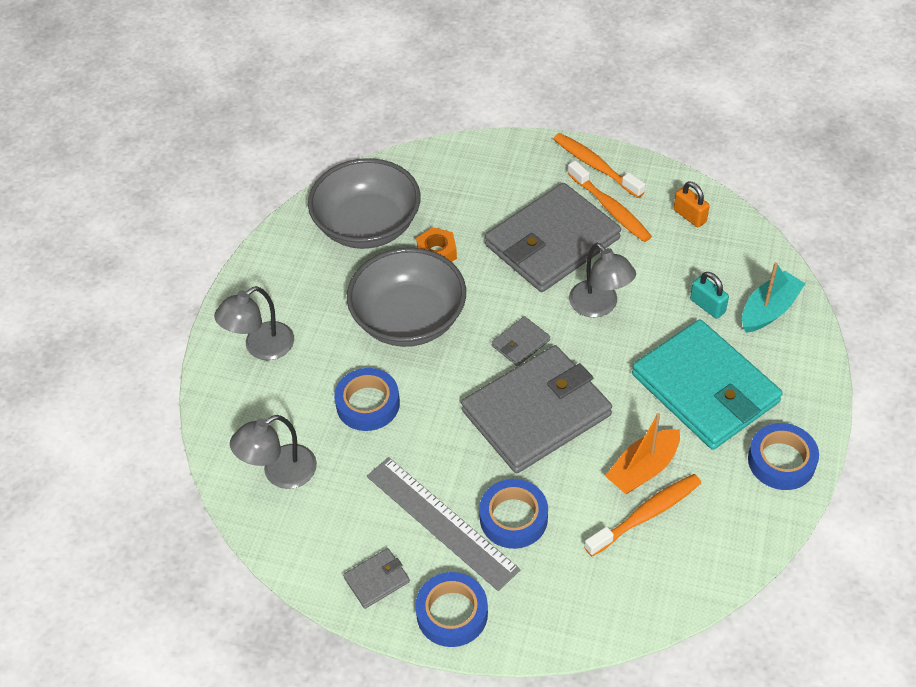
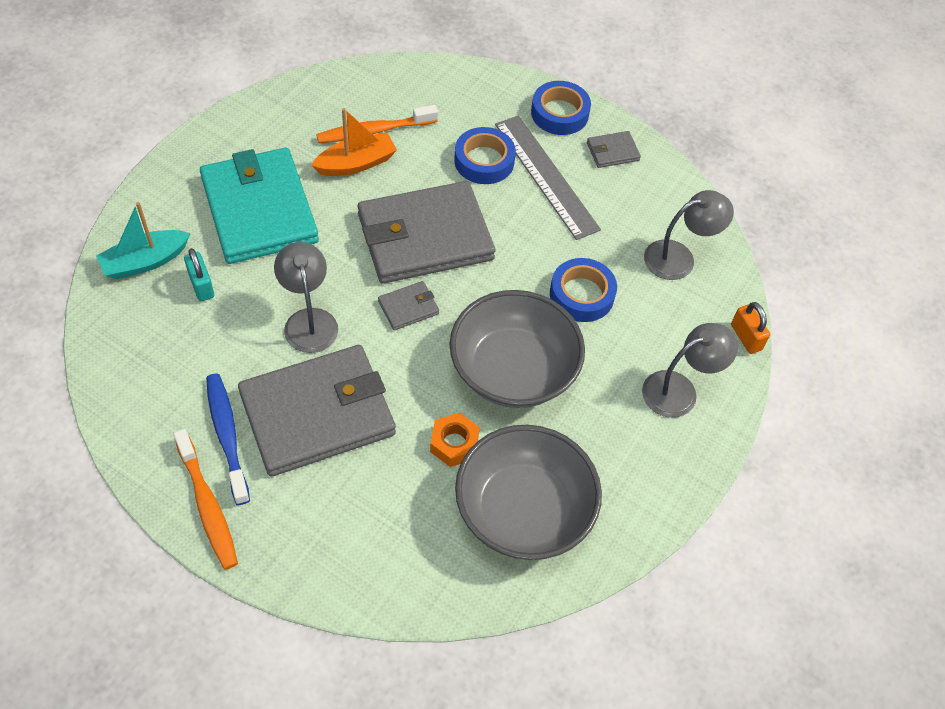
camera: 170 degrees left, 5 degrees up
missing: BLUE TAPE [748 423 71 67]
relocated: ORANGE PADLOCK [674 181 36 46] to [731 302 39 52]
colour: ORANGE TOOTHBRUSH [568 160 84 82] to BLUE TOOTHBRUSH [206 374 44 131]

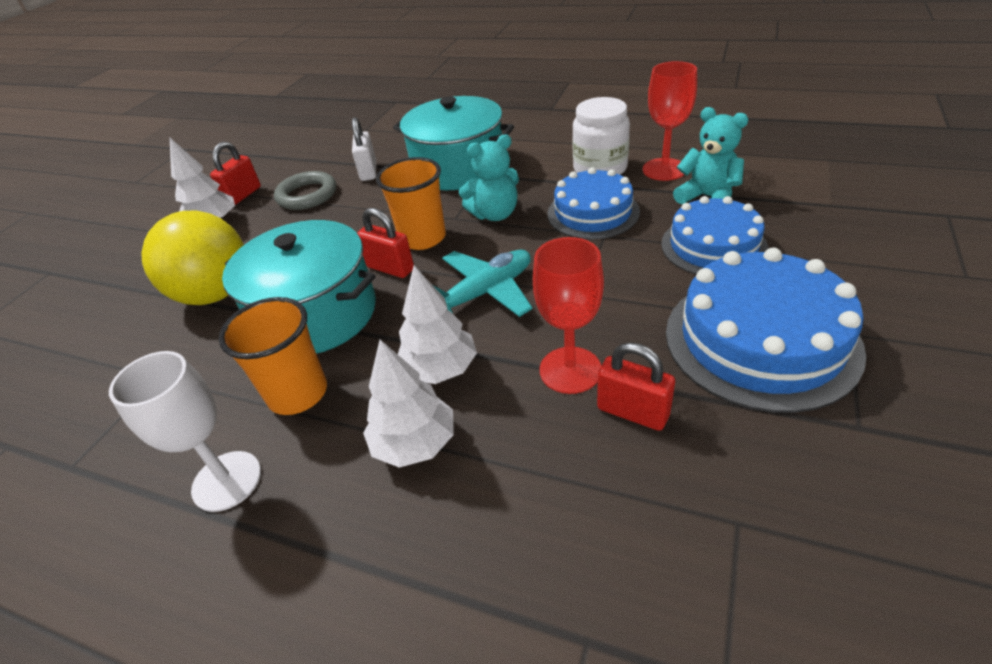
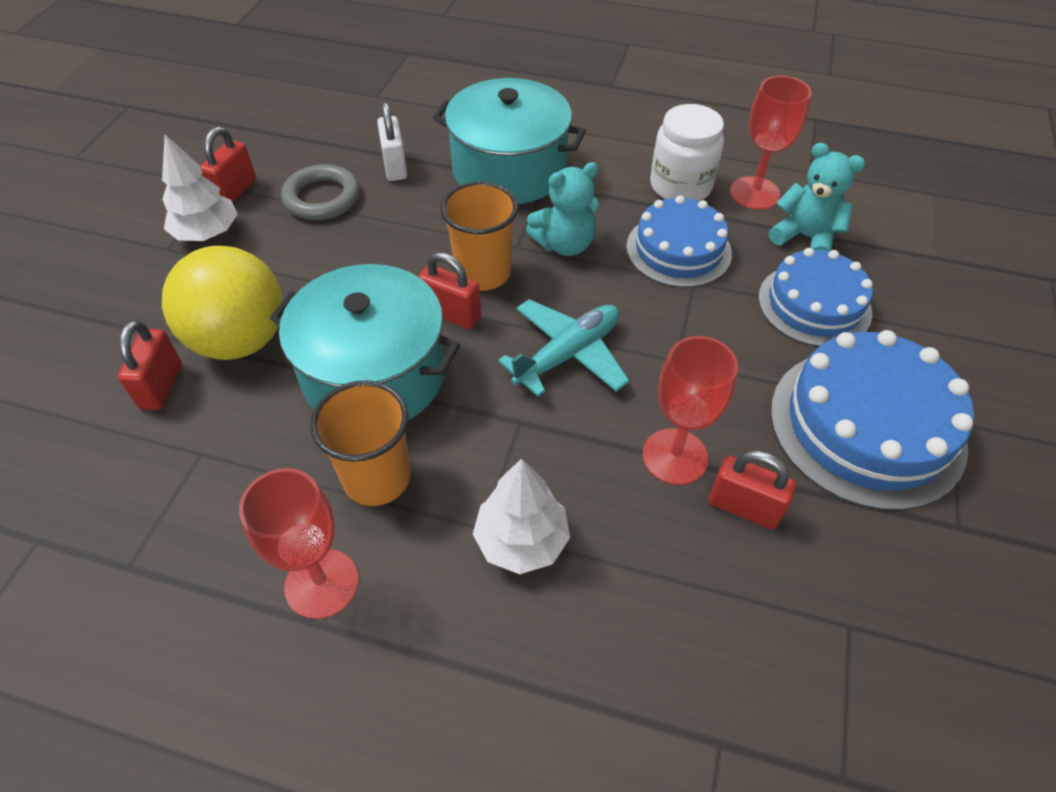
camera: 10 degrees left, 10 degrees up
missing: WHITE TREE [398 265 79 119]
appeared: RED PADLOCK [118 320 64 90]
colour: WHITE GOBLET [109 351 152 161] to RED GOBLET [239 468 120 151]

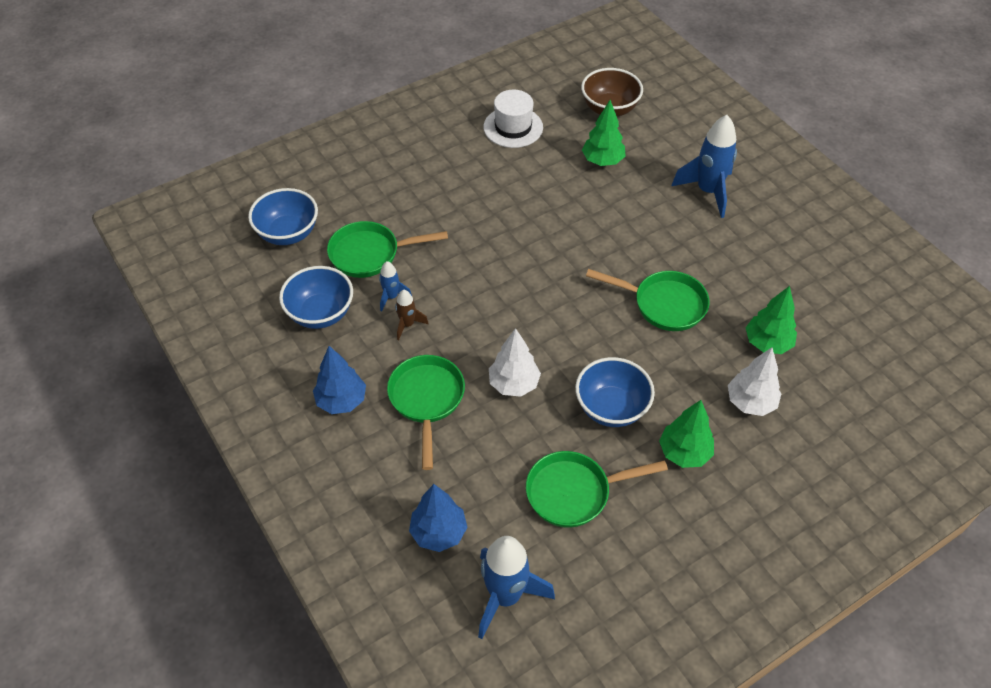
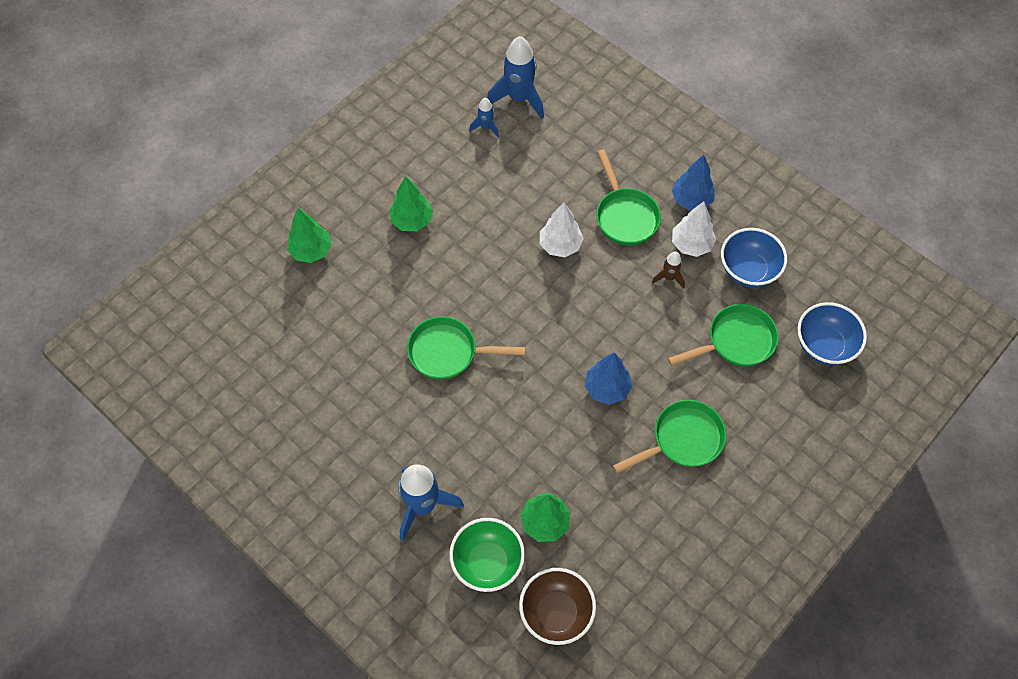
camera: 165 degrees right, 10 degrees up
missing: WHITE HAT [483 90 60 58]; BLUE BOWL [575 357 80 70]
appeared: GREEN BOWL [449 518 76 74]
relocated: GREEN TREE [746 286 51 68] to [287 208 45 55]; BLUE ROCKET [379 261 33 51] to [469 98 30 39]; BLUE TREE [409 484 58 68] to [585 353 47 52]; GREEN PAN [526 451 142 77] to [613 400 113 74]; WHITE TREE [728 348 53 68] to [672 201 44 56]

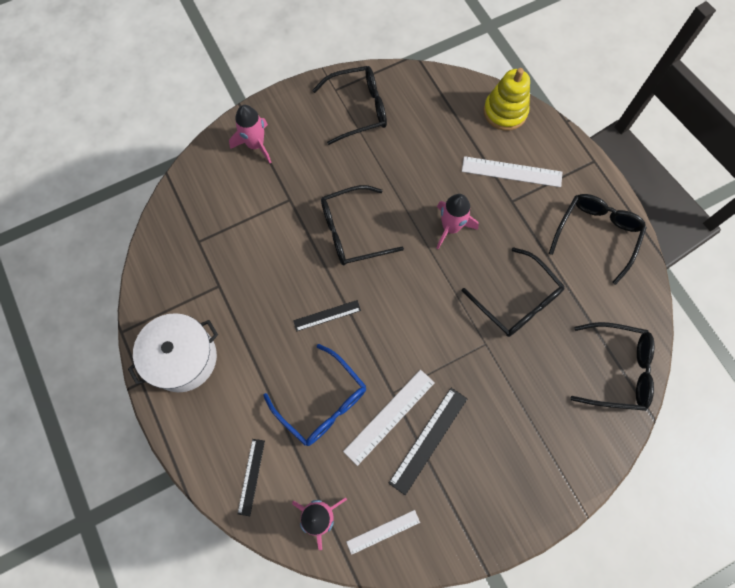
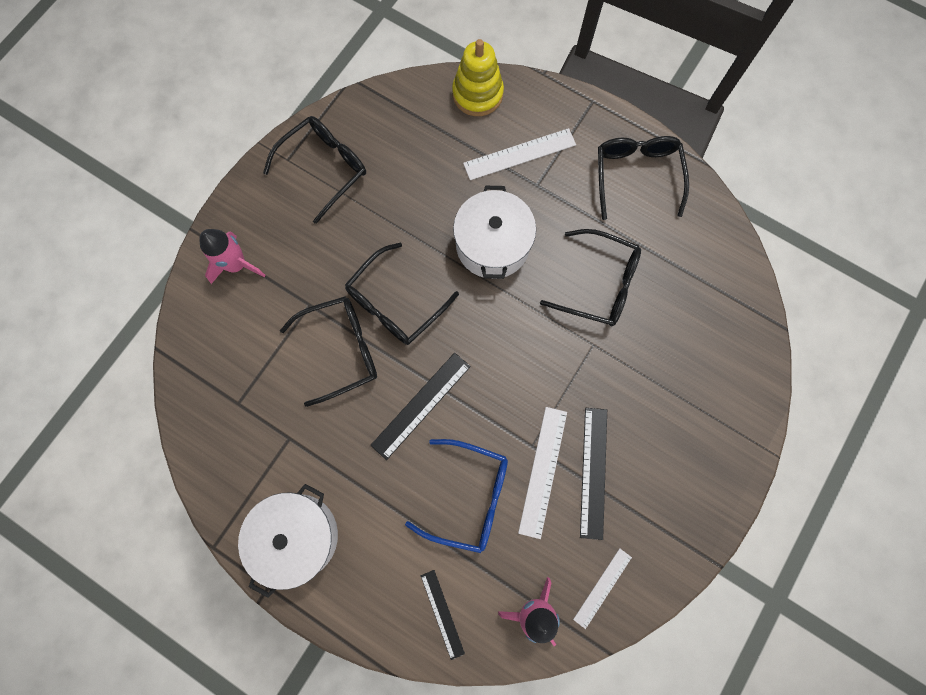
camera: 30 degrees left, 5 degrees up
relocated: BLACK GLASSES [570 322 85 89] to [280 296 97 111]
exchanged: PINK ROCKET [437 194 42 55] to WHITE POT [453 186 83 93]
size: BLACK RULER [293 300 68 31] = [370 353 101 107] x1.59

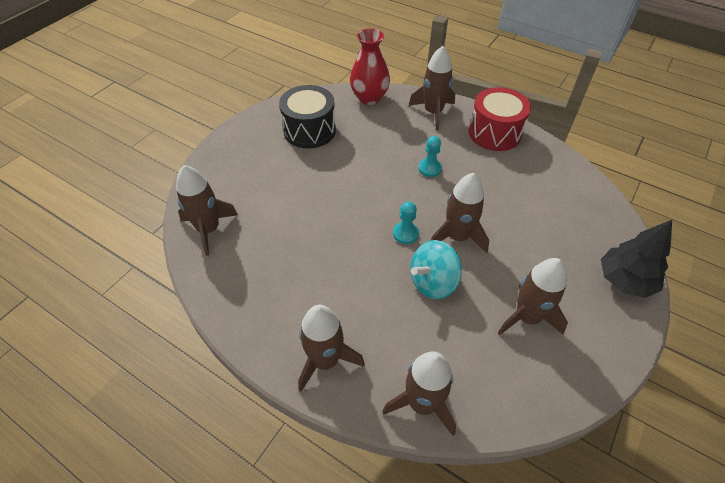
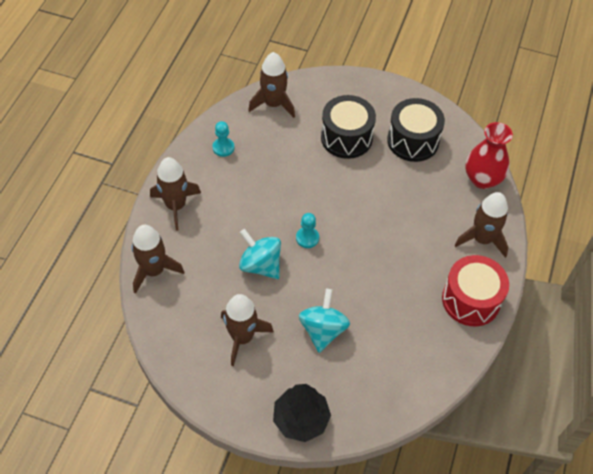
camera: 75 degrees right, 5 degrees up
missing: BROWN ROCKET [431 173 58 80]
appeared: TURQUOISE SPINNING TOP [299 289 51 64]; BLACK DRUM [321 95 55 64]
relocated: TURQUOISE PAWN [418 136 24 41] to [213 121 21 36]

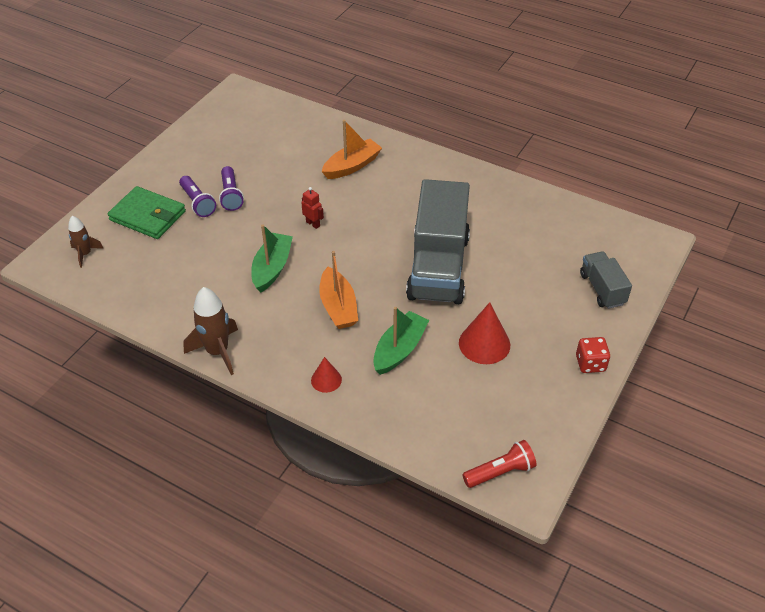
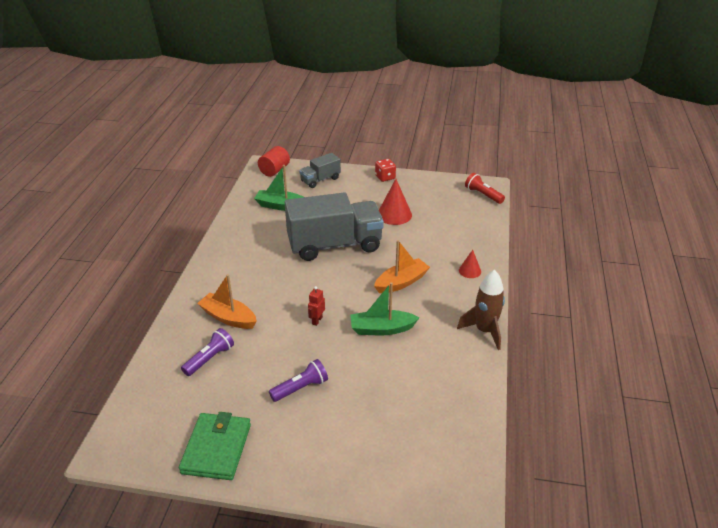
camera: 110 degrees left, 10 degrees down
missing: BROWN ROCKET [68 216 36 52]
appeared: RED CYLINDER [258 146 32 31]
relocated: GREEN WALLET [108 186 78 53] to [179 412 72 68]; PURPLE FLASHLIGHT [179 176 37 41] to [181 328 53 48]; GREEN BOAT [373 307 56 68] to [254 165 50 46]

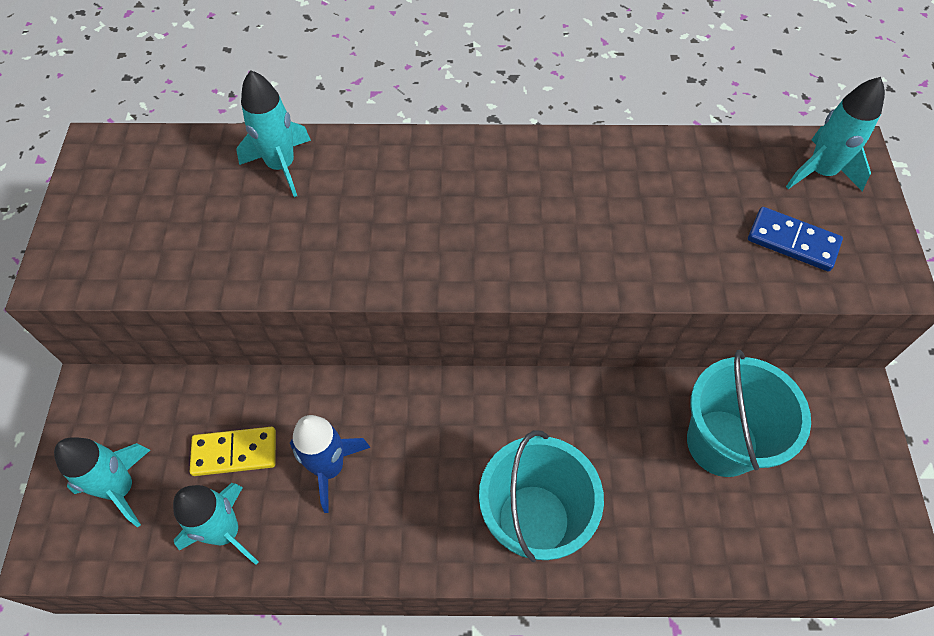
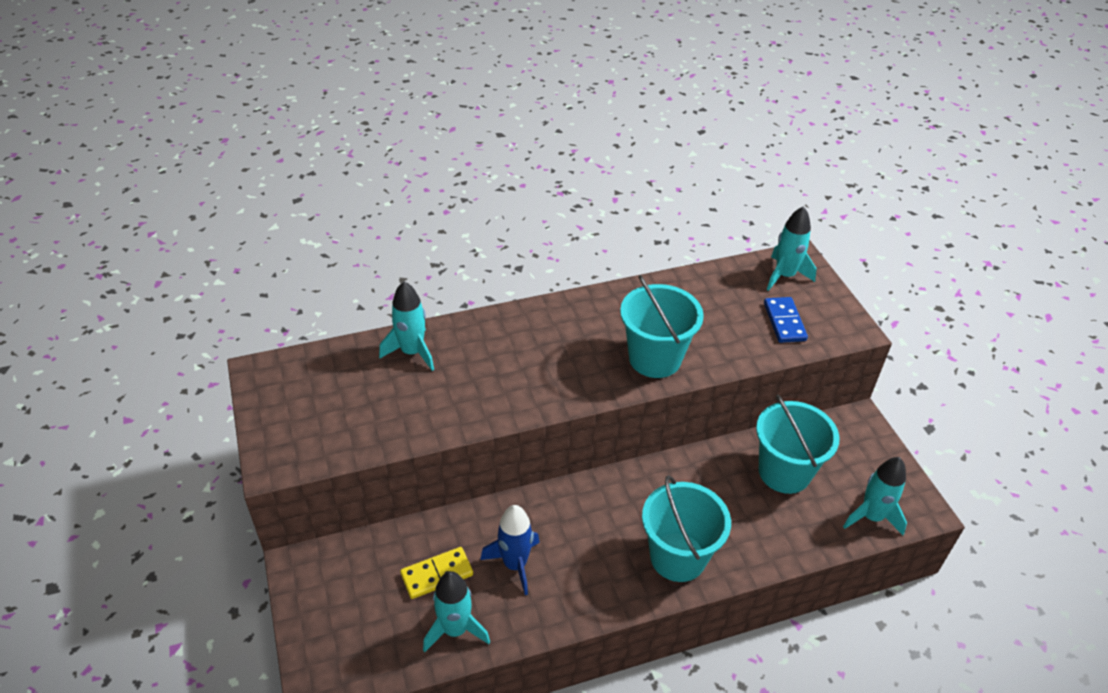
camera: 20 degrees left, 15 degrees down
appeared: TURQUOISE BUCKET [620 275 84 103]
relocated: TURQUOISE ROCKET [54 437 96 90] to [843 457 64 78]
spun: BLUE DOMINO [748 207 95 65] = [764 297 44 46] 75 degrees clockwise

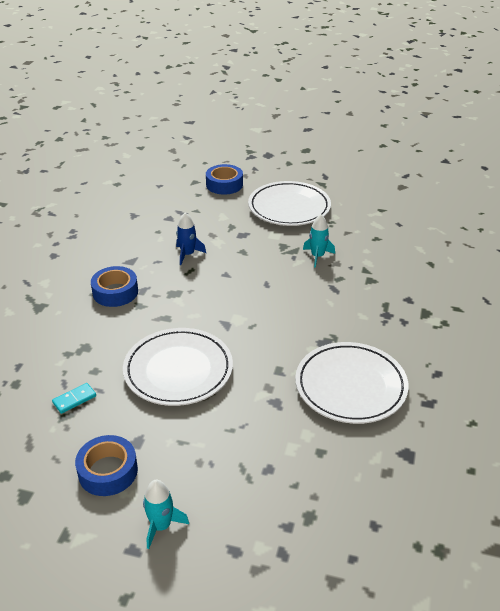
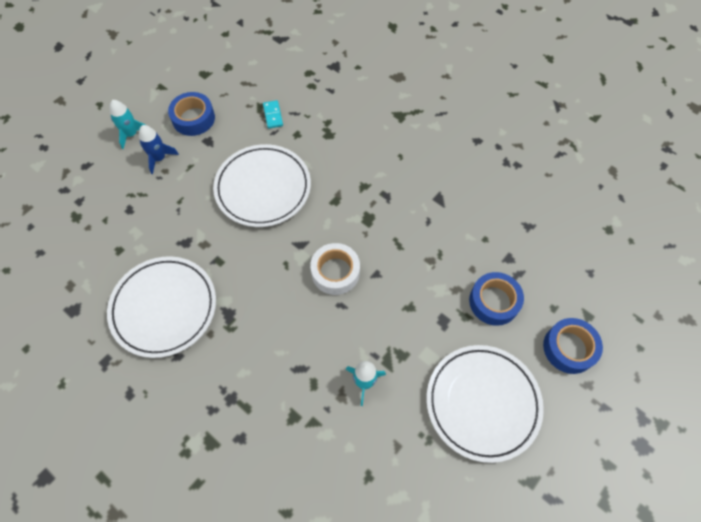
camera: 115 degrees right, 25 degrees up
appeared: WHITE TAPE [310 243 50 52]
relocated: BLUE ROCKET [176 213 30 52] to [139 125 40 49]; BLUE TAPE [91 266 47 41] to [469 272 55 54]

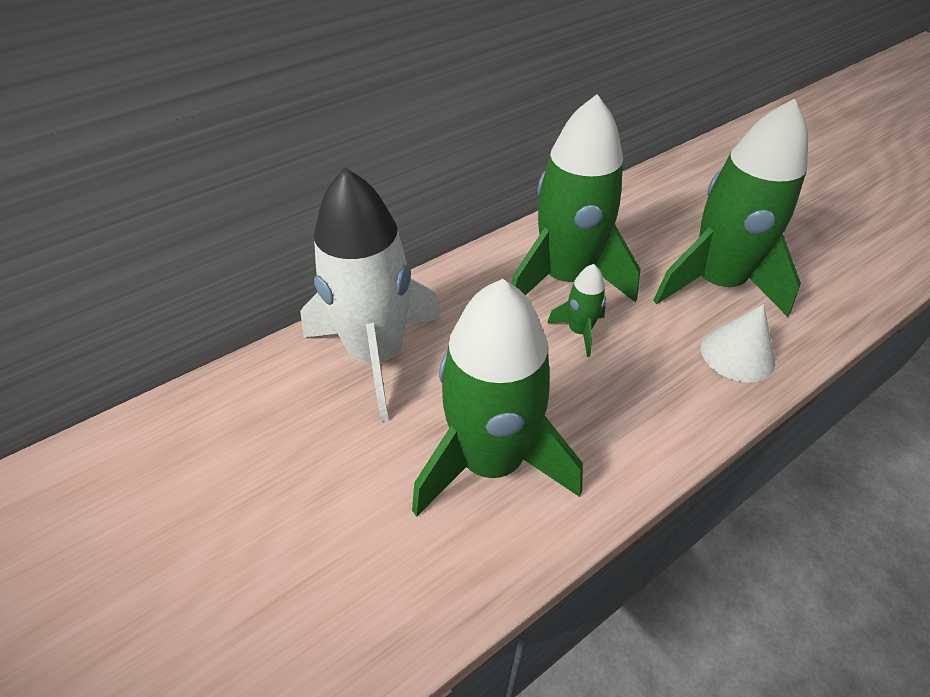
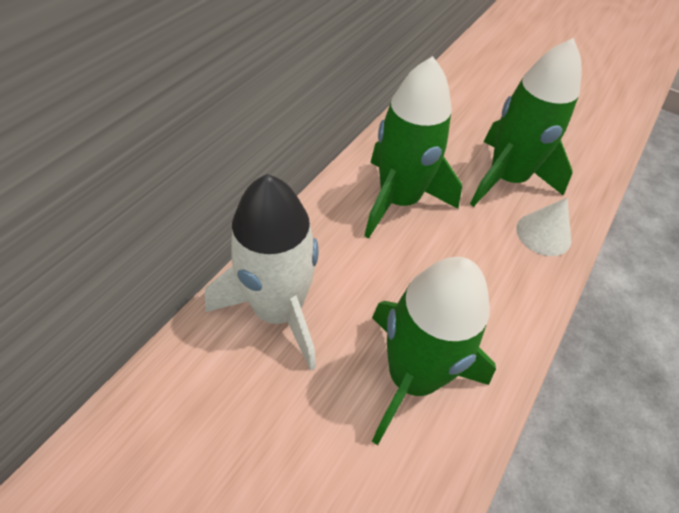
camera: 25 degrees left, 5 degrees up
missing: GREEN ROCKET [547 264 59 93]

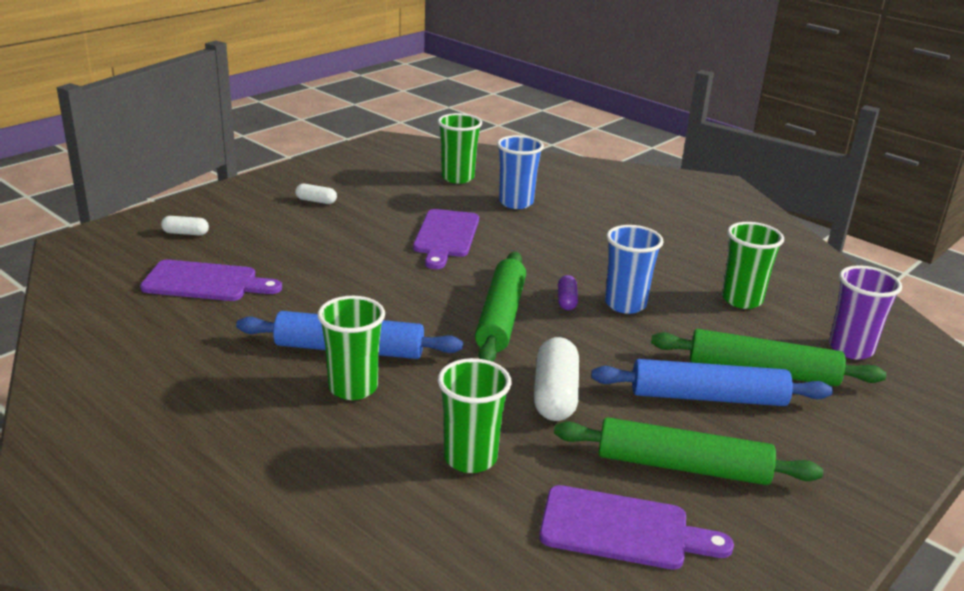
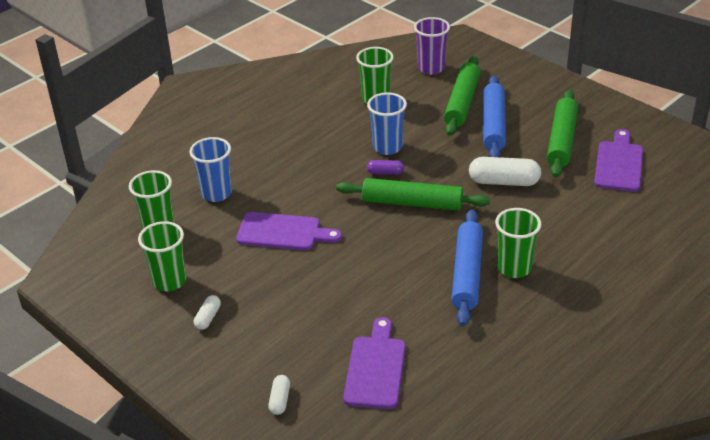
camera: 85 degrees left, 10 degrees up
relocated: GREEN CUP [438 358 74 115] to [138 221 48 70]

